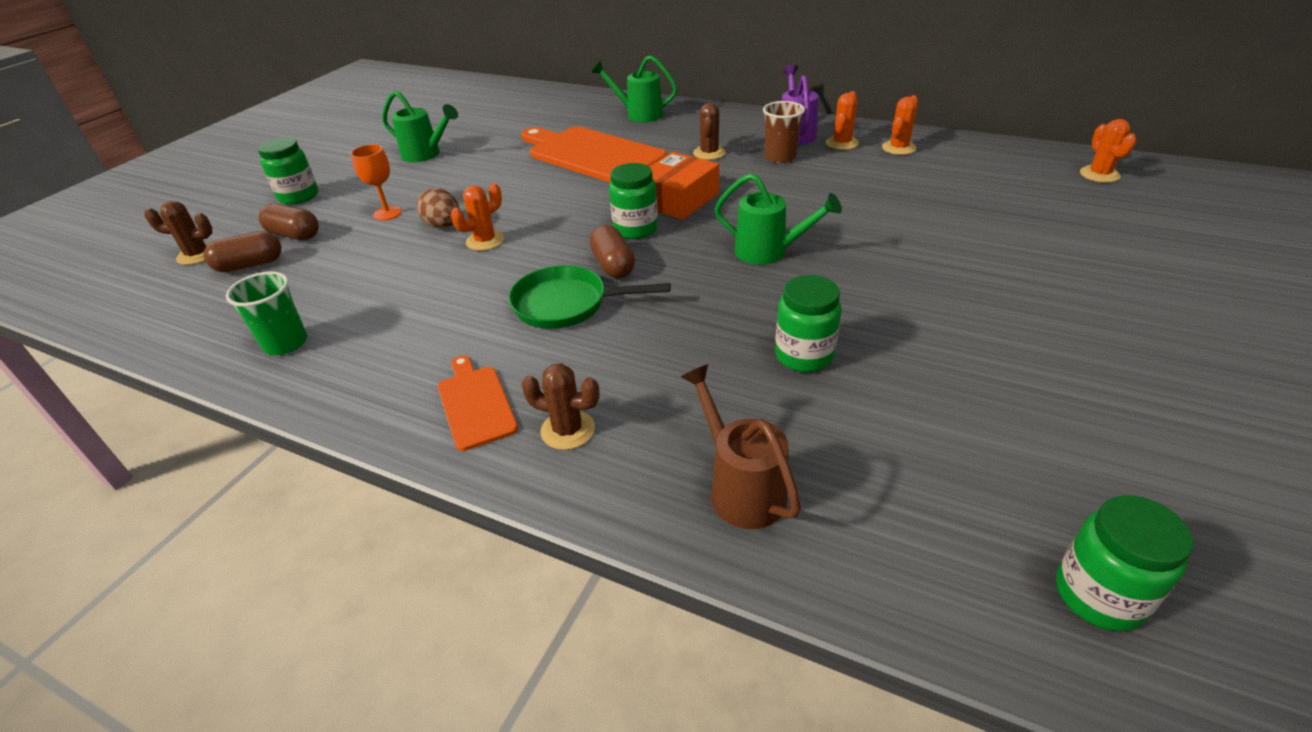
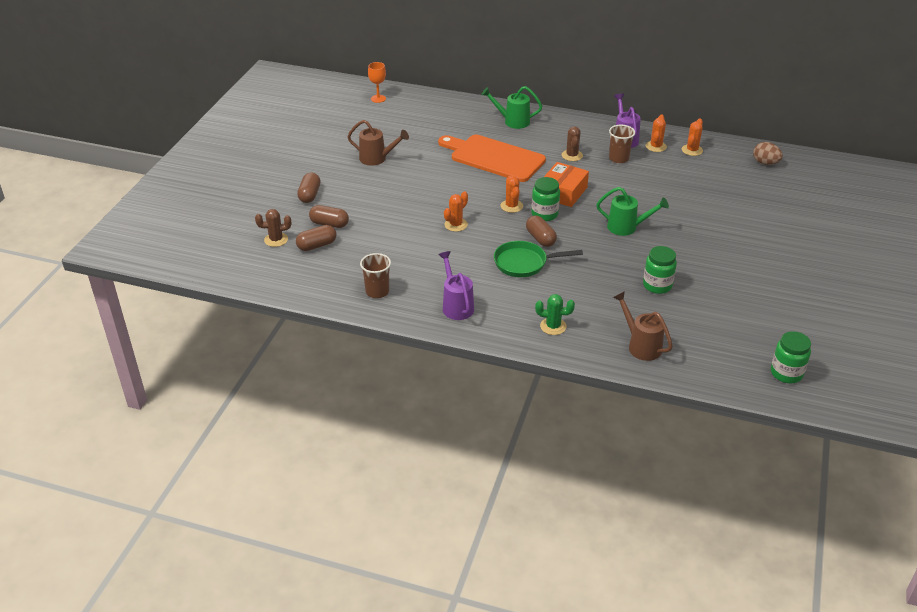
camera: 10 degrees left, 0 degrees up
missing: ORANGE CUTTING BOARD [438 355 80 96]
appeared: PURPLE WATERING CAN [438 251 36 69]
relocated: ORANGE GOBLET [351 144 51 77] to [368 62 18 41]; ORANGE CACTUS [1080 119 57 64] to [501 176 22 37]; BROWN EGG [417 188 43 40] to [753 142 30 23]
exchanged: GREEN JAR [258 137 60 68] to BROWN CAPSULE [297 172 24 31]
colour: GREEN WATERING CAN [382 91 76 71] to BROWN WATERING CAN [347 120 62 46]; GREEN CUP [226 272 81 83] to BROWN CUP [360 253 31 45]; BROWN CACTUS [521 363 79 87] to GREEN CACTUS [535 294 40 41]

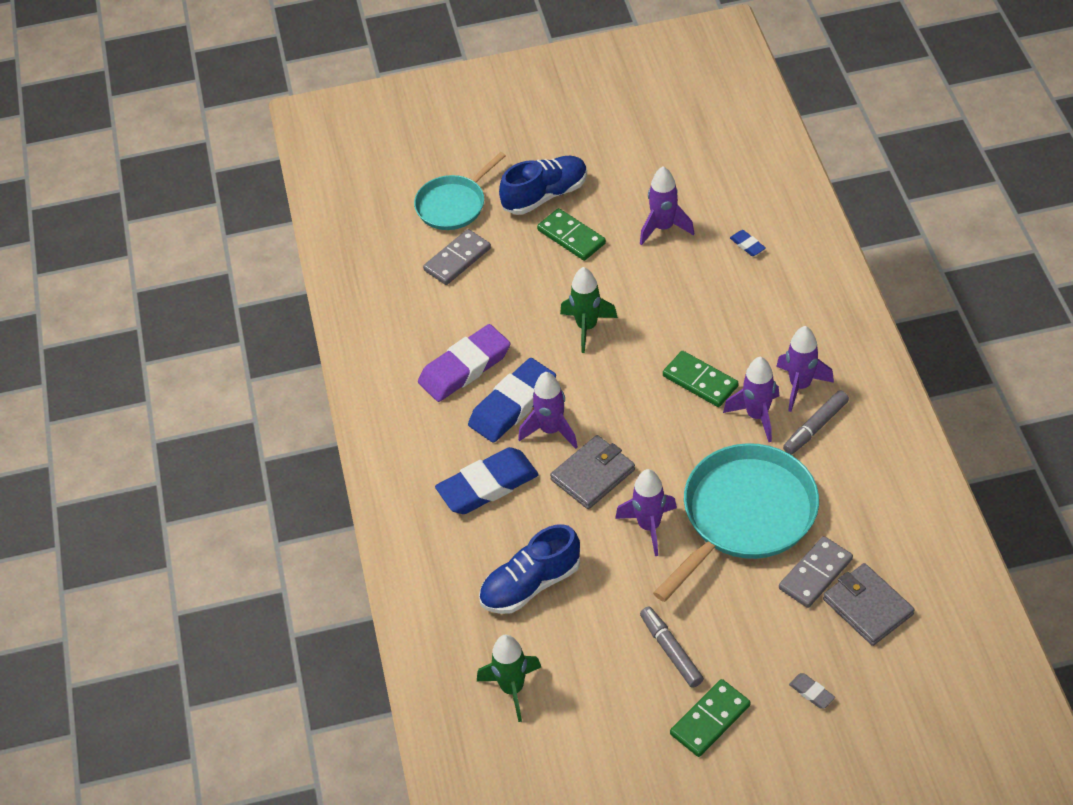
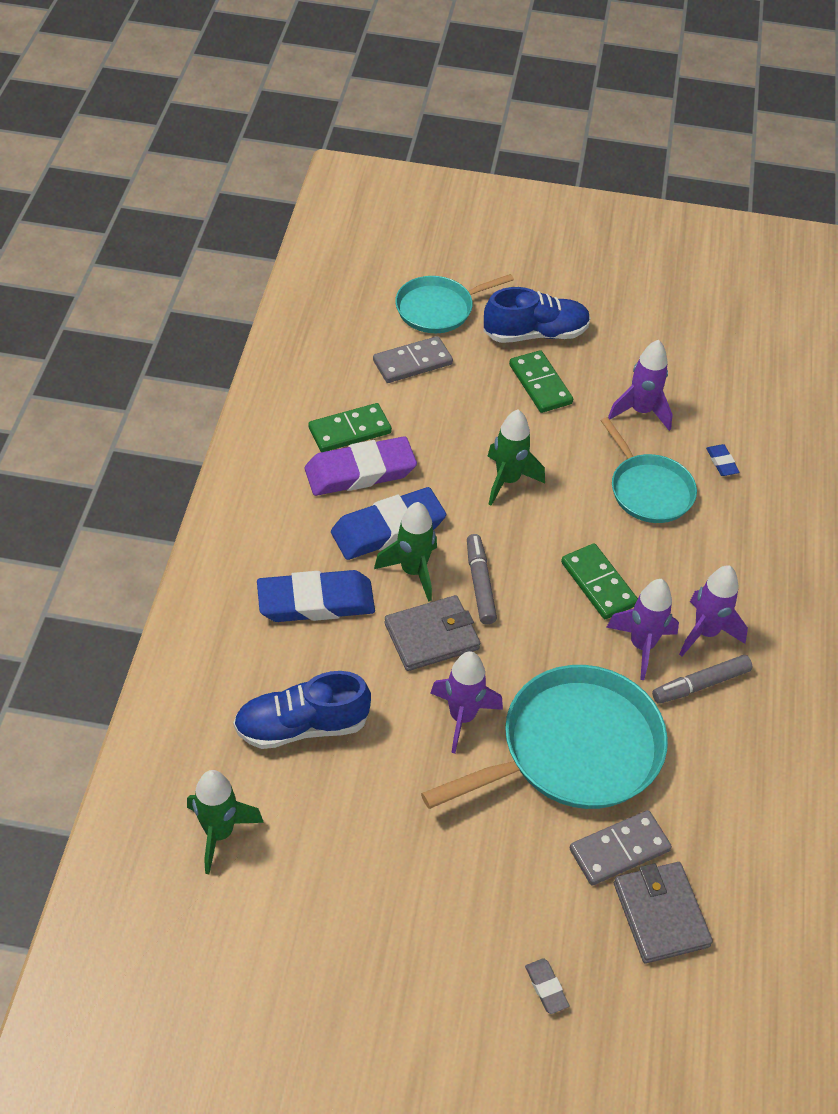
camera: 15 degrees right, 0 degrees up
appeared: TURQUOISE PAN [601 417 96 106]
relocated: GREEN DOMINO [670 679 81 78] to [308 403 84 49]; GREY MARKER [640 607 64 81] to [467 534 30 90]
colour: PURPLE ROCKET [518 372 60 77] to GREEN ROCKET [374 502 63 100]

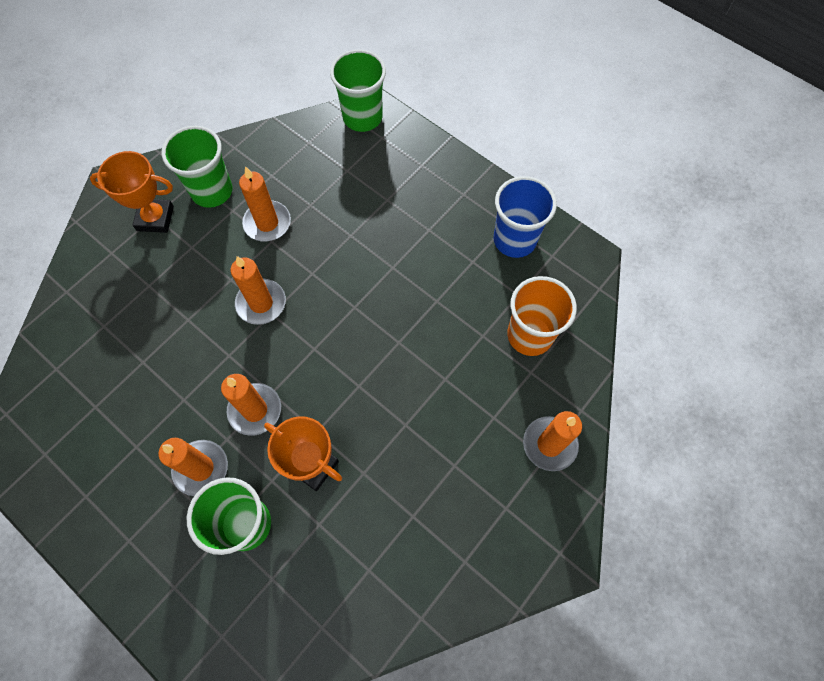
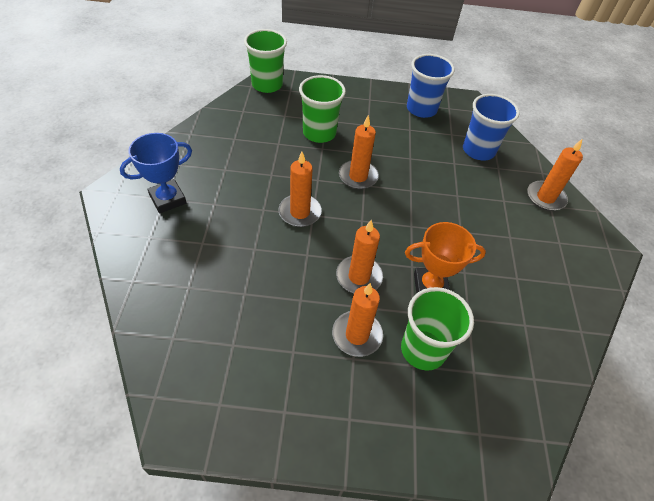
camera: 40 degrees left, 15 degrees down
relocated: GREEN CUP [161 126 71 82] to [299 75 47 68]; ORANGE CANDLE [239 166 52 76] to [339 115 40 74]
colour: ORANGE TROPHY [90 151 84 82] to BLUE TROPHY [120 133 72 80]; ORANGE CUP [507 276 70 80] to BLUE CUP [463 94 57 66]

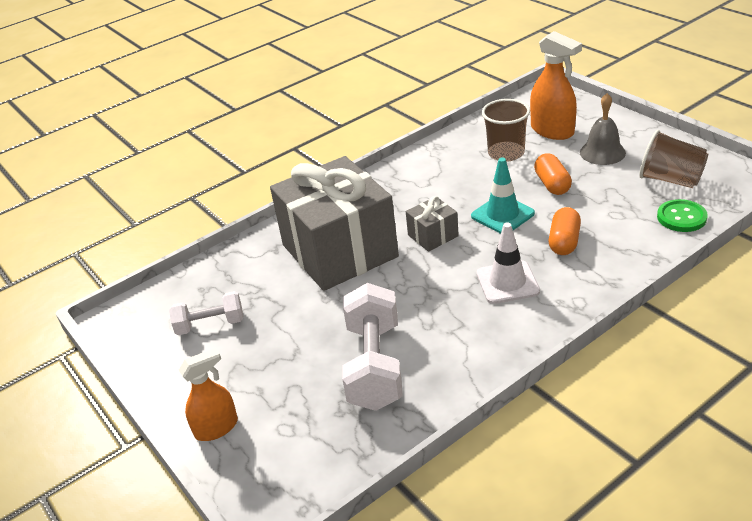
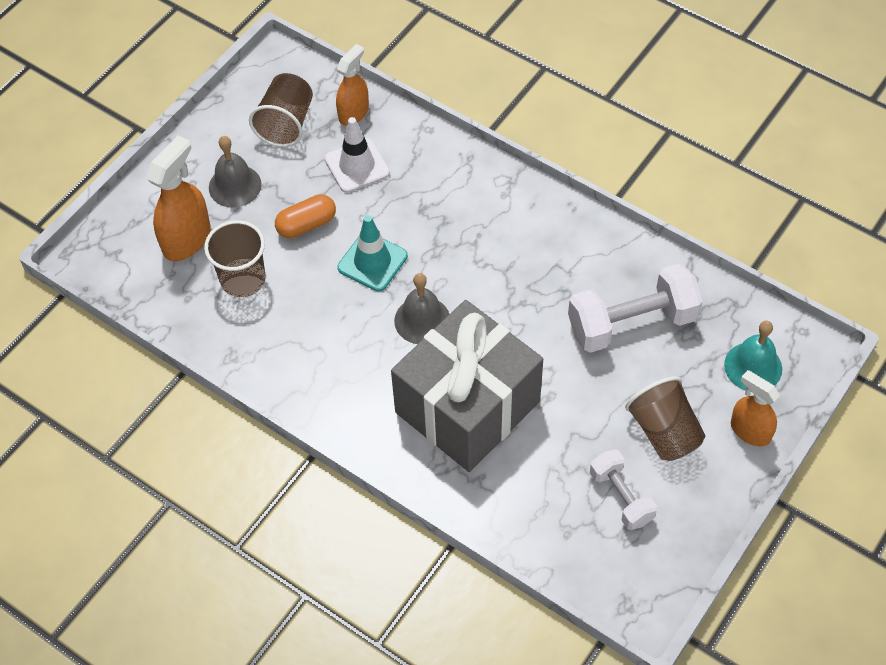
camera: 110 degrees left, 20 degrees up
missing: ORANGE CAPSULE [549 207 32 48]
appeared: BROWN CUP [625 376 80 85]; TURQUOISE BELL [724 321 58 69]
relocated: WHITE TRAFFIC CONE [477 222 63 82] to [325 117 65 76]
exchanged: GREEN BUTTON [657 199 51 33] to ORANGE SPRAY BOTTLE [336 44 33 82]; GREY GIFT [406 196 53 56] to GREY BELL [394 273 55 71]

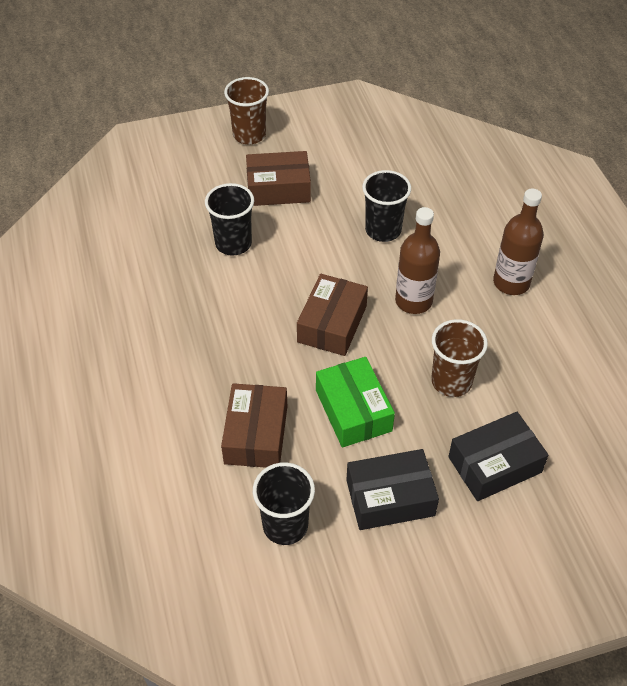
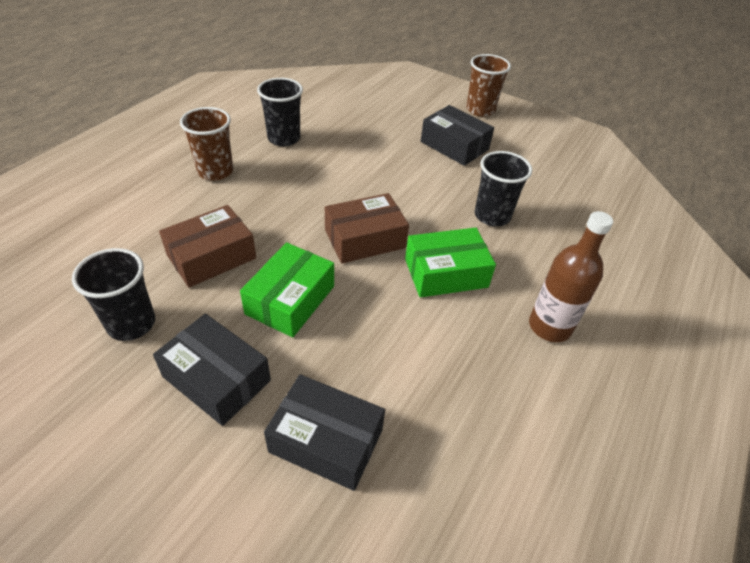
camera: 45 degrees right, 5 degrees down
relocated: BROWN CUP [431 319 57 78] to [180 107 53 74]; BLACK CUP [205 183 49 73] to [257 78 46 68]
exchanged: BROWN BOTTLE [395 207 45 107] to GREEN BOX [405 228 91 69]
colour: BROWN BOX [246 151 65 55] to BLACK BOX [421 105 73 61]

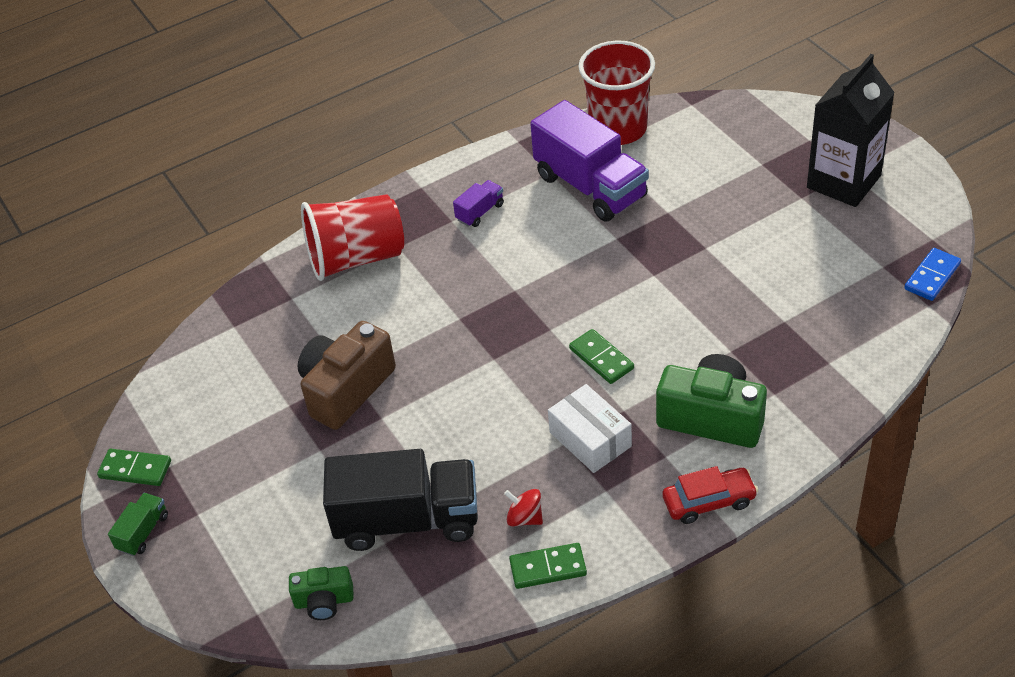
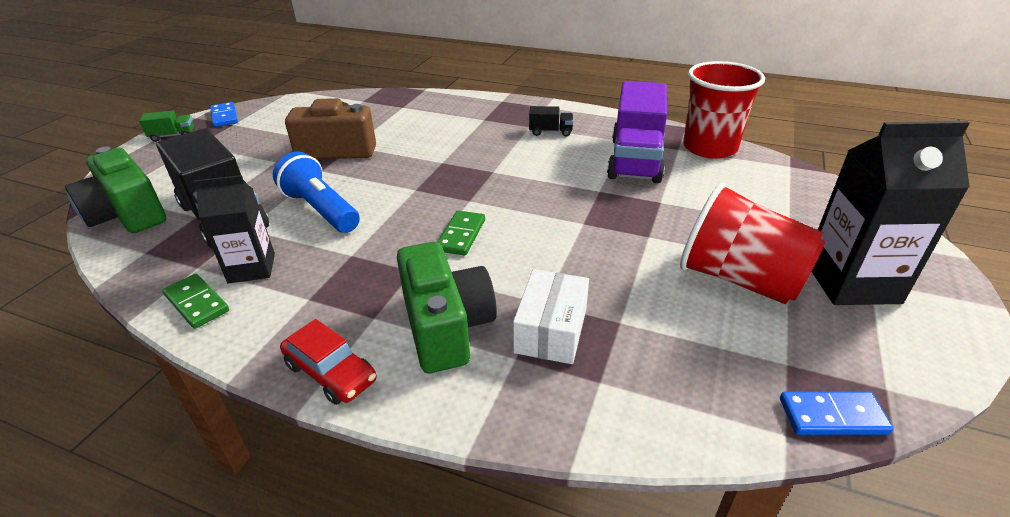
camera: 50 degrees right, 10 degrees down
appeared: BLUE FLASHLIGHT [273 151 87 82]
relocated: WHITE BOX [548 384 84 89] to [513 269 76 95]; RED CUP [301 194 103 87] to [680 183 146 121]
exchanged: RED SPINNING TOP [504 489 39 38] to BLACK CARTON [193 175 82 109]
colour: GREEN DOMINO [97 449 74 37] to BLUE DOMINO [210 102 28 25]; PURPLE TRUCK [453 180 51 47] to BLACK TRUCK [529 106 44 30]
size: GREEN CAMERA [289 566 65 54] = [65 147 101 86] x1.85

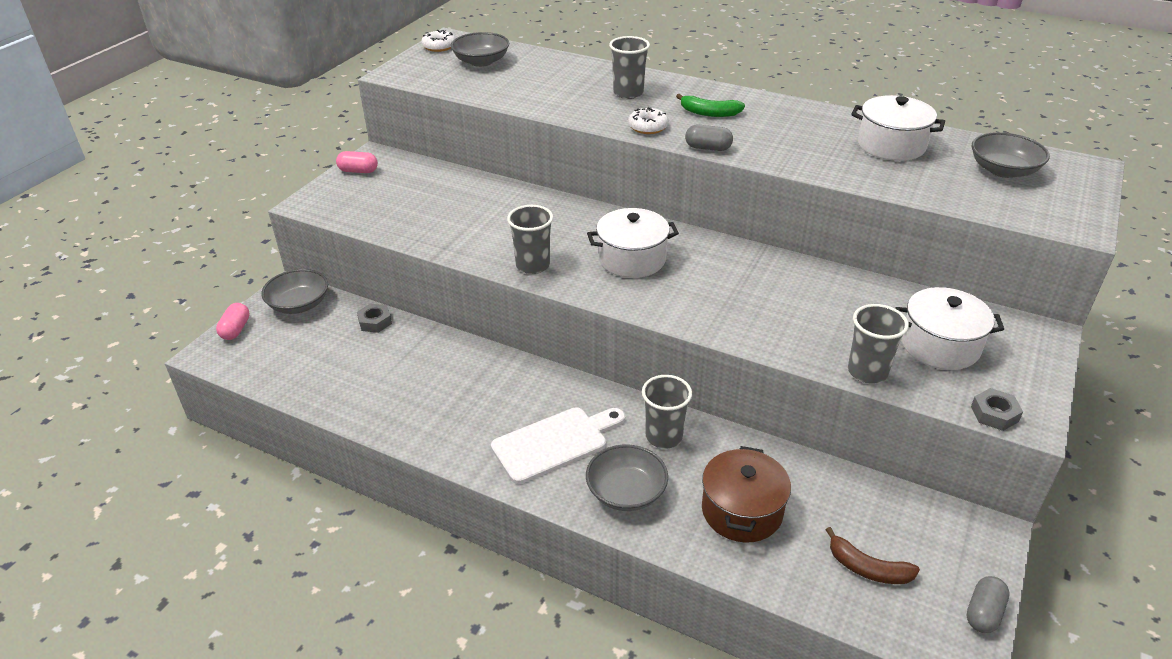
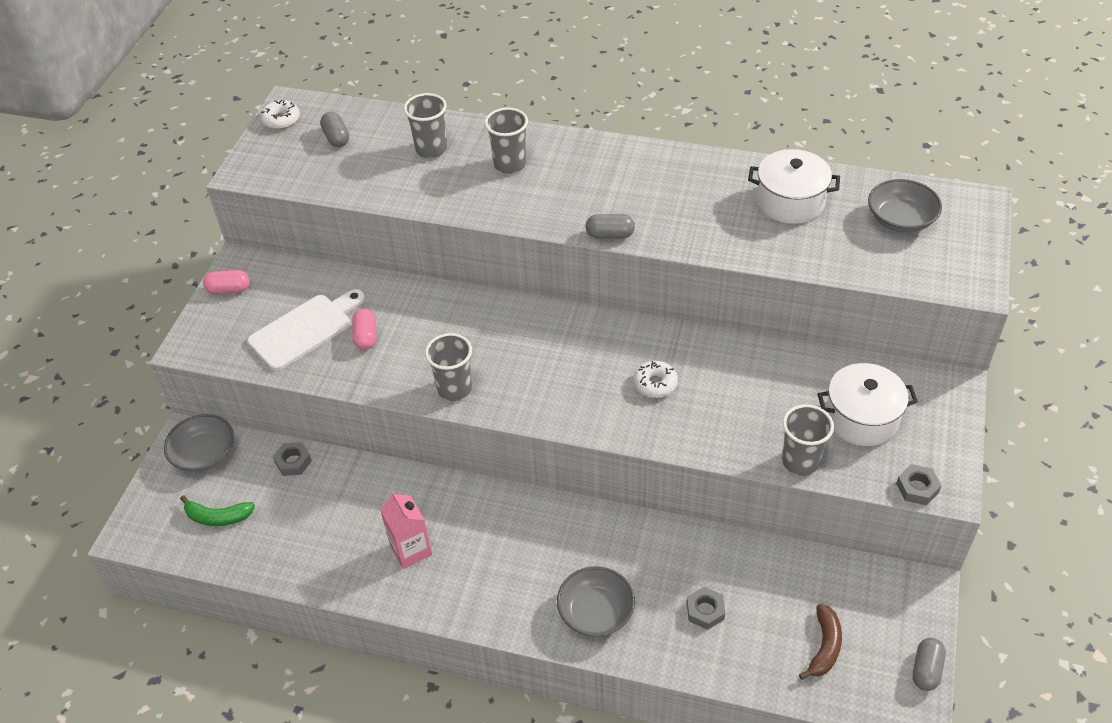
camera: 10 degrees left, 10 degrees up
missing: WHITE POT [587 208 92 70]
appeared: PINK CARTON [380 491 52 78]
relocated: GREEN BANANA [676 94 69 23] to [180 495 75 31]; WHITE CUTTING BOARD [491 407 134 77] to [247 289 118 82]; PINK CAPSULE [216 303 34 37] to [352 308 24 42]; GREY CUP [642 375 50 74] to [404 93 43 66]; WHITE DONUT [628 107 41 27] to [633 361 45 37]
exchanged: GREY BOWL [451 32 58 35] to GREY CAPSULE [320 112 29 35]; BROWN POT [702 446 89 97] to GREY NUT [687 587 38 43]
spun: BROWN BANANA [826 527 94 57] = [799 604 43 76] 90 degrees counterclockwise

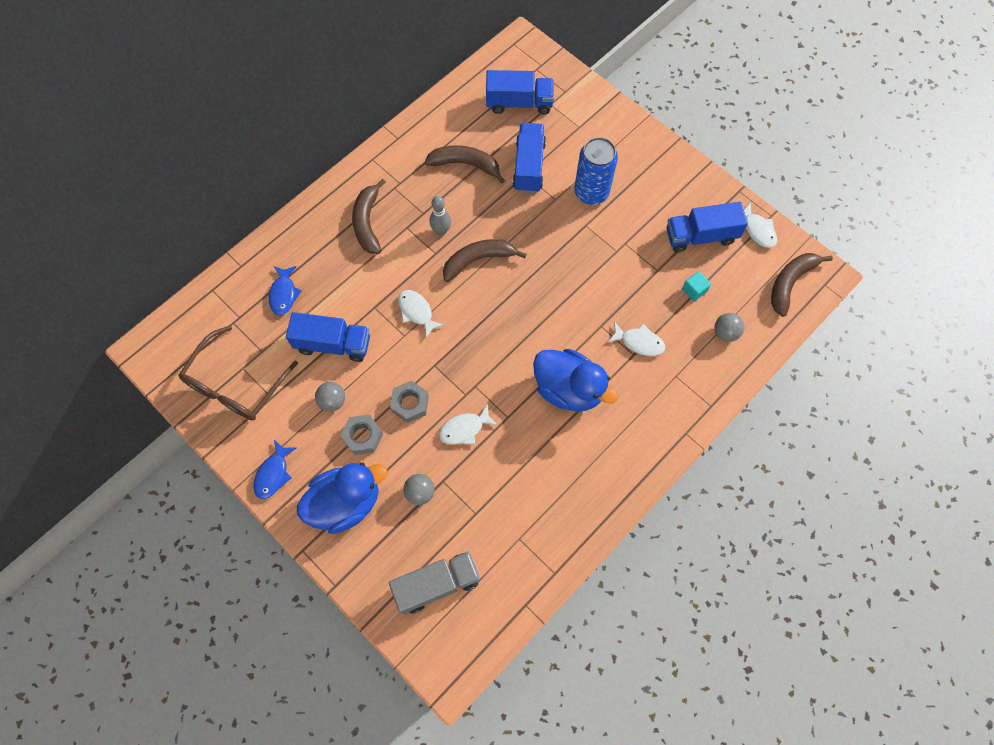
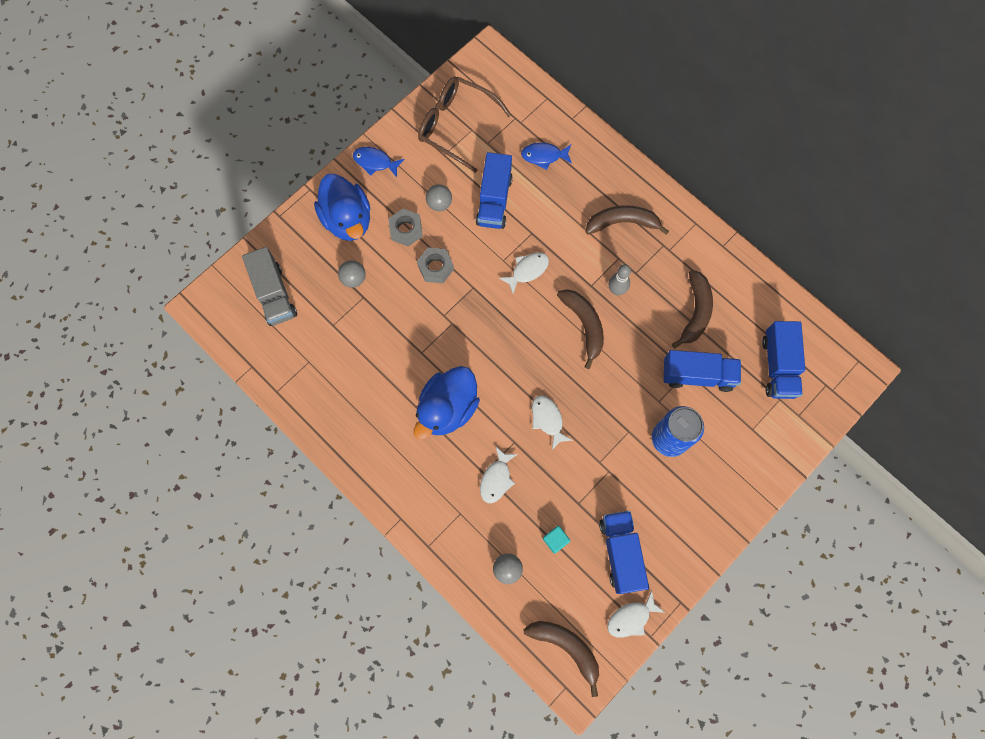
camera: 90 degrees right, 5 degrees up
relocated: WHITE FISH [439 404 59 41] to [532 395 41 55]

